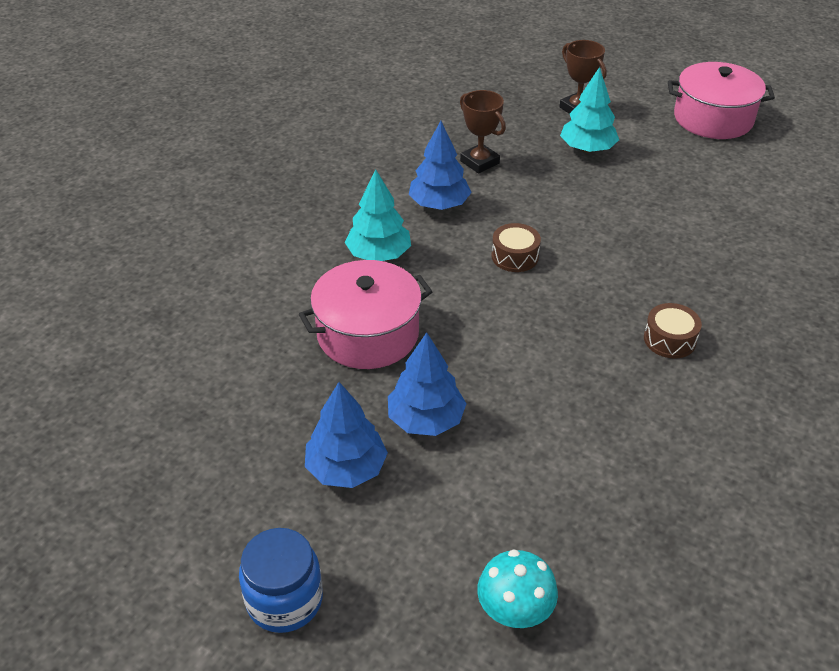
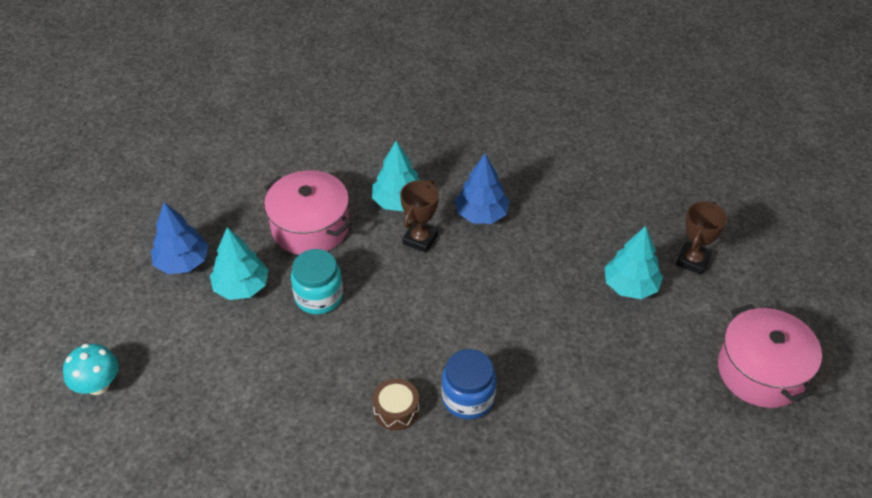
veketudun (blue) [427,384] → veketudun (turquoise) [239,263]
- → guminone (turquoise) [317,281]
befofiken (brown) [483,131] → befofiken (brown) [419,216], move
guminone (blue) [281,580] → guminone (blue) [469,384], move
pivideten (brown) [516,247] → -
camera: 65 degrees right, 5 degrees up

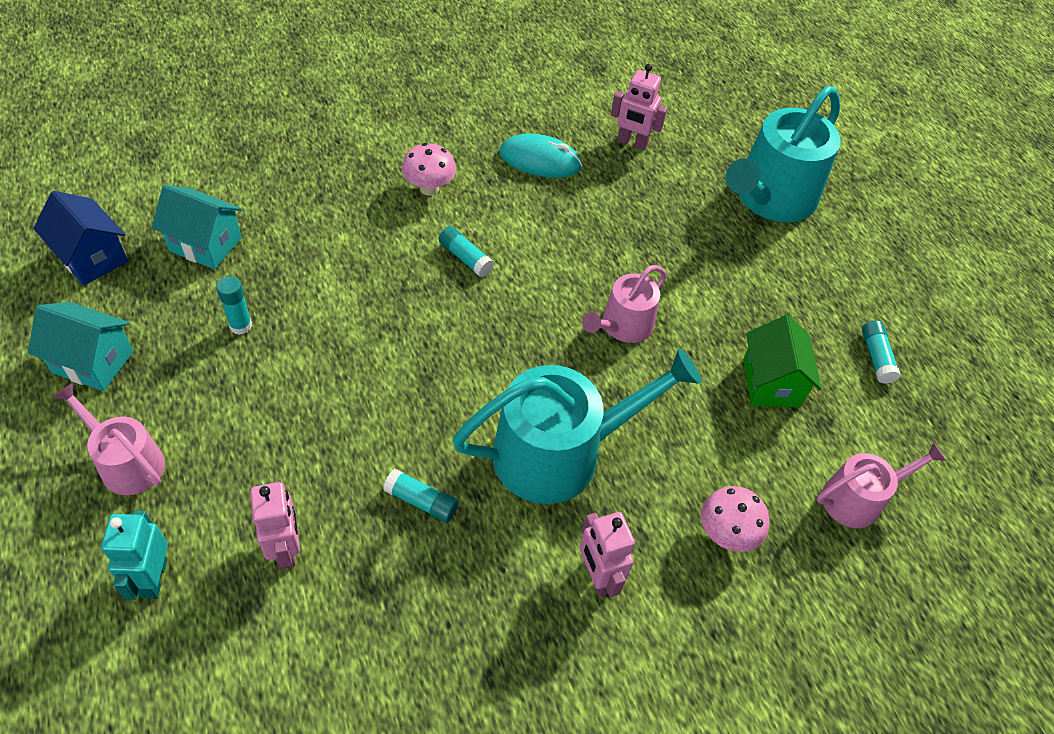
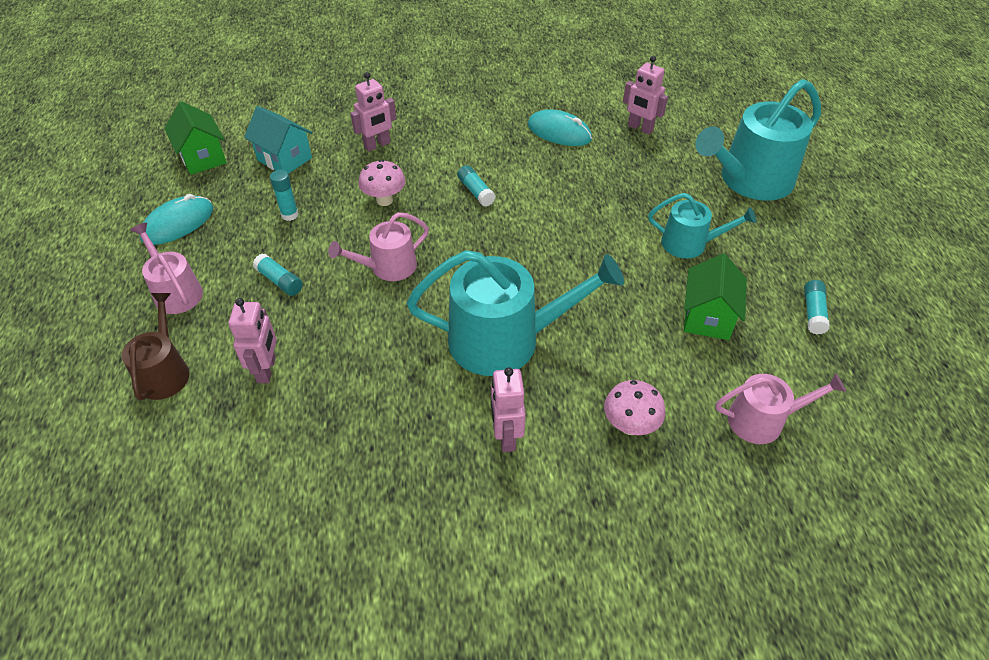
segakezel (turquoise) [134,555] → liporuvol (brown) [156,346]
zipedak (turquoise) [80,346] → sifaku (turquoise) [176,219]
zipedak (blue) [80,238] → zipedak (green) [195,138]
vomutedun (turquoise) [421,496] → vomutedun (turquoise) [278,274], move
liporuvol (pink) [624,304] → liporuvol (pink) [378,246], move
- → segakezel (pink) [373,112]
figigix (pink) [429,169] → figigix (pink) [382,183], move
- → liporuvol (turquoise) [702,226]
camera: 20 degrees right, 5 degrees down

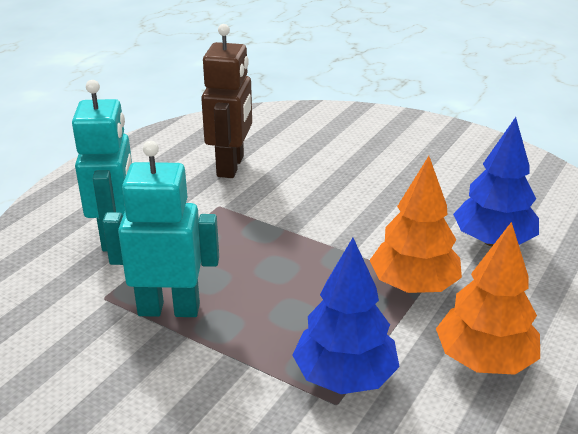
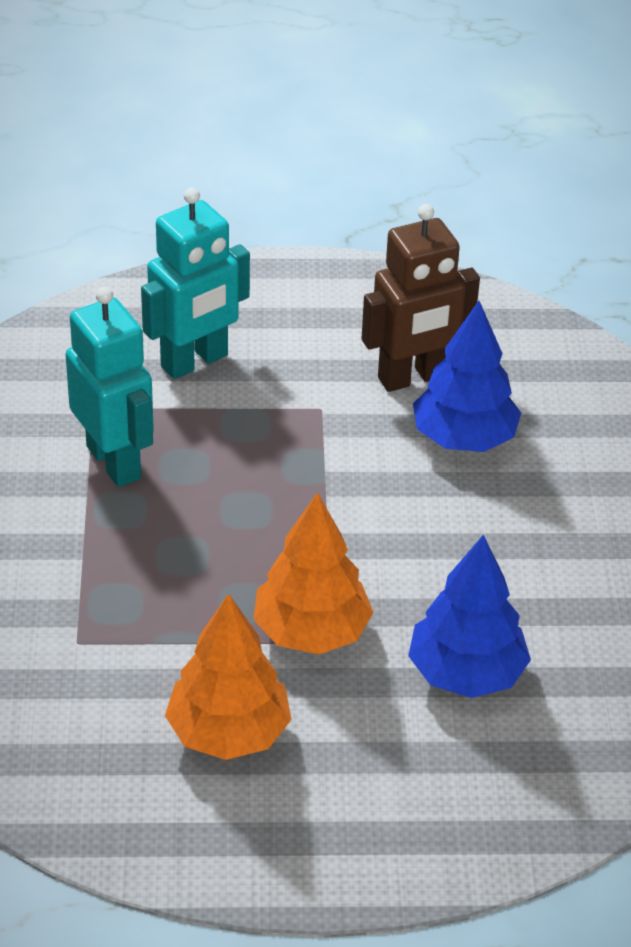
veketudun (blue) [346,316] → veketudun (blue) [467,376], move
camera: 55 degrees right, 10 degrees up

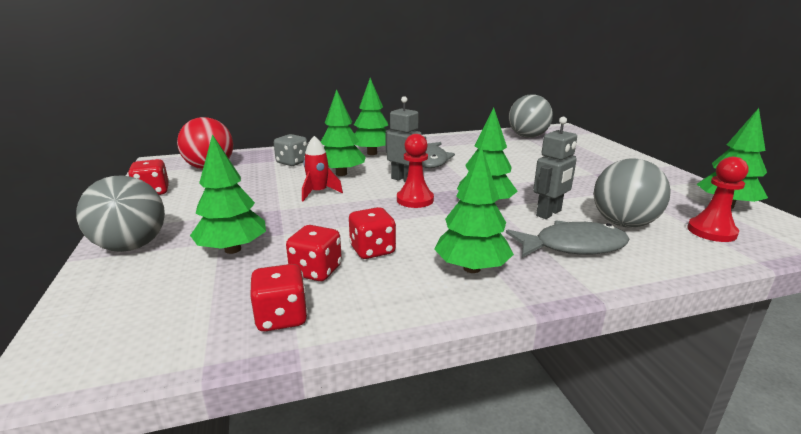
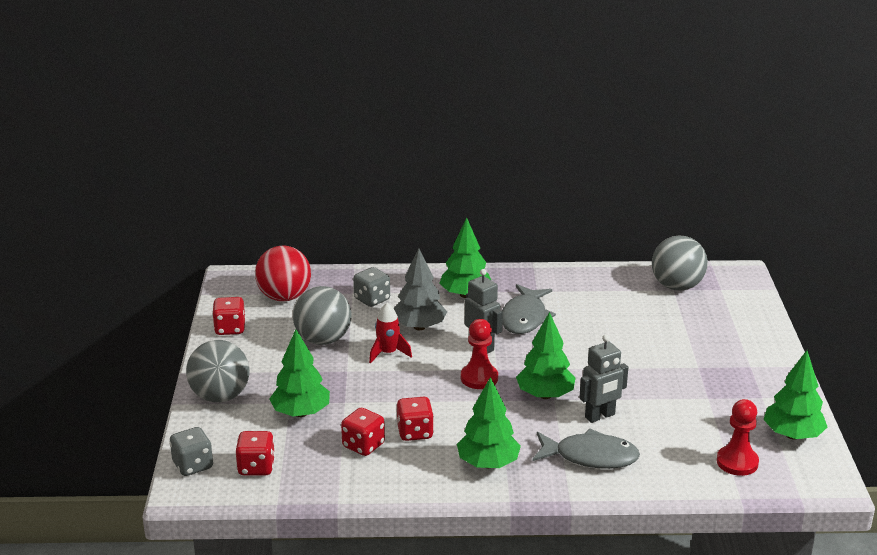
- → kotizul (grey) [191,451]
kotizul (red) [279,297] → kotizul (red) [255,453], move
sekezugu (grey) [632,193] → sekezugu (grey) [322,315], move
veketudun (green) [343,132] → veketudun (grey) [420,289]
camera: 15 degrees right, 5 degrees up

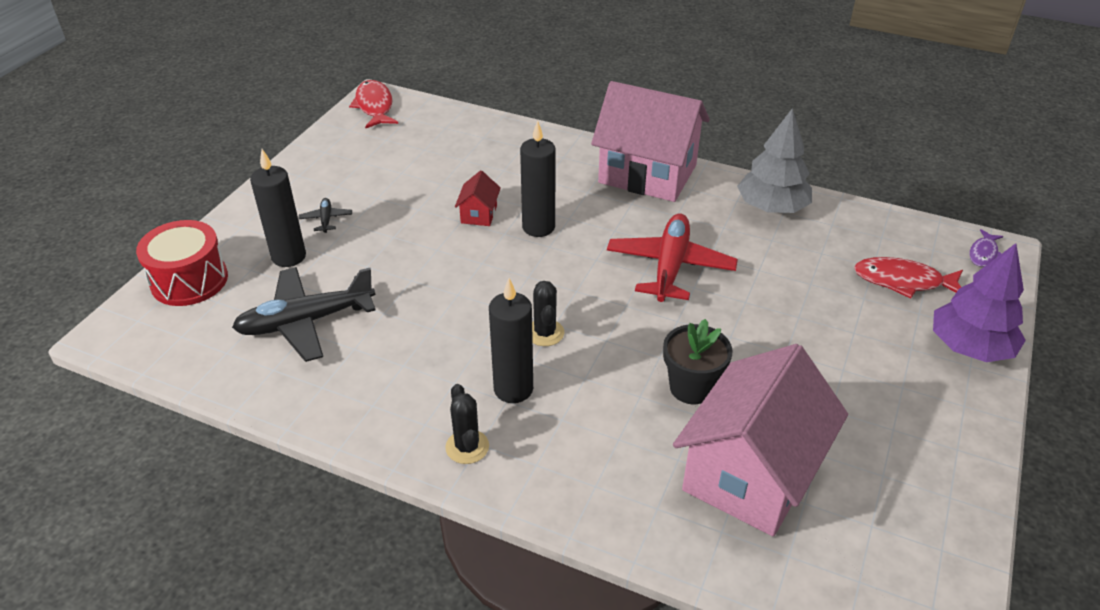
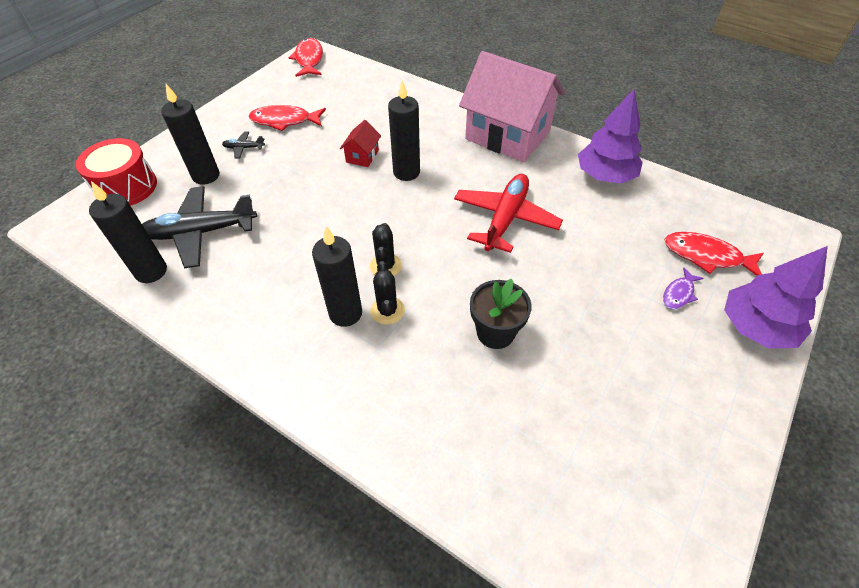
- → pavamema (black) [128,232]
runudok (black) [325,215] → runudok (black) [243,145], 90 degrees counterclockwise
- → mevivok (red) [287,118]
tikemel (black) [467,424] → tikemel (black) [387,293], move
veketudun (grey) [774,160] → veketudun (purple) [610,136]
mevivok (purple) [986,248] → mevivok (purple) [683,288], move
zipedak (pink) [760,440] → -
camera: 10 degrees right, 10 degrees up

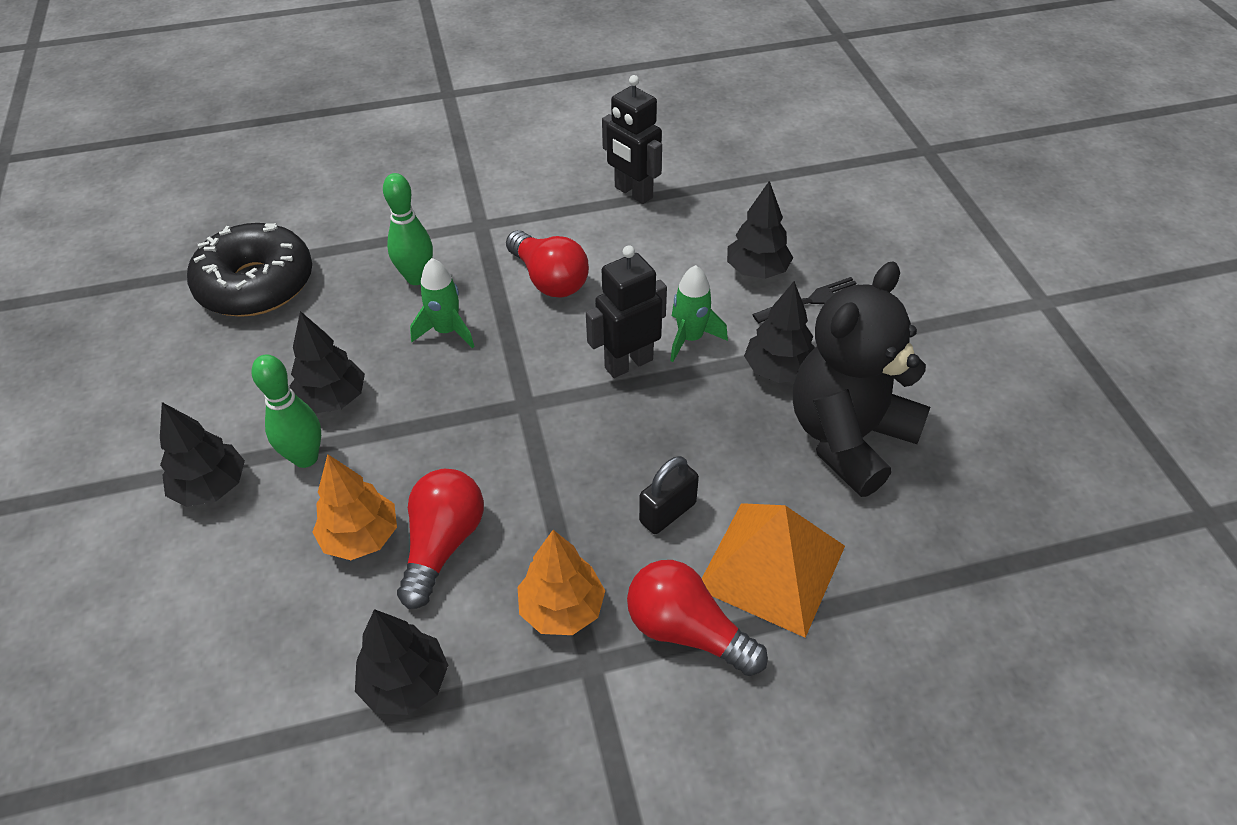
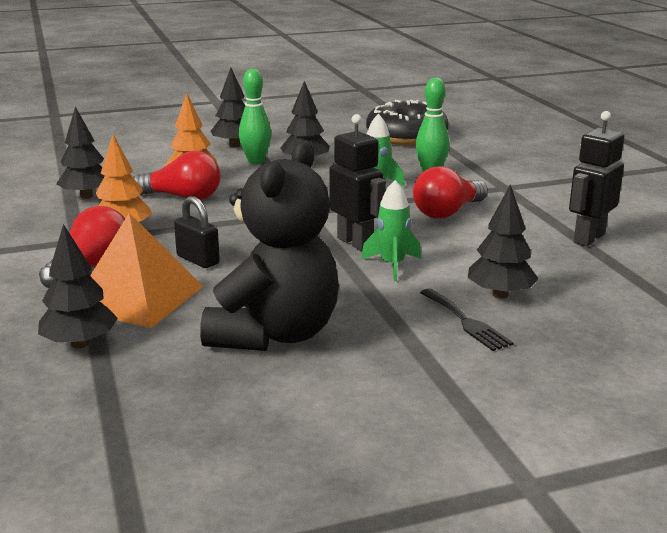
veketudun (black) [779,332] → veketudun (black) [78,286], move
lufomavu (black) [861,379] → lufomavu (black) [269,245], 75 degrees clockwise
camera: 85 degrees right, 25 degrees down

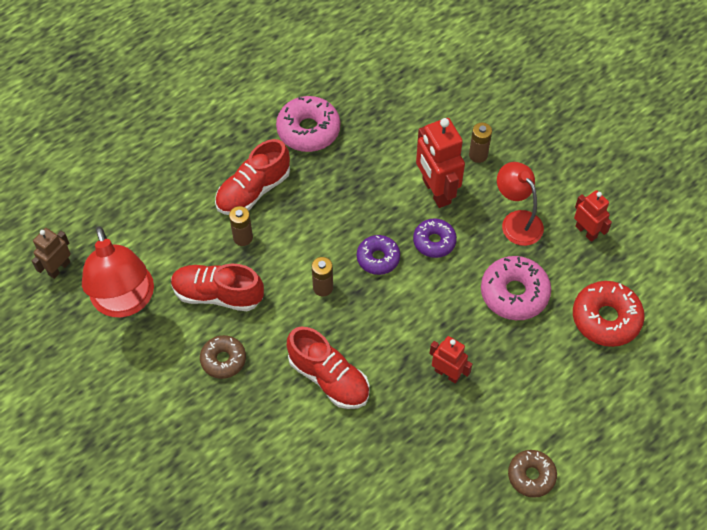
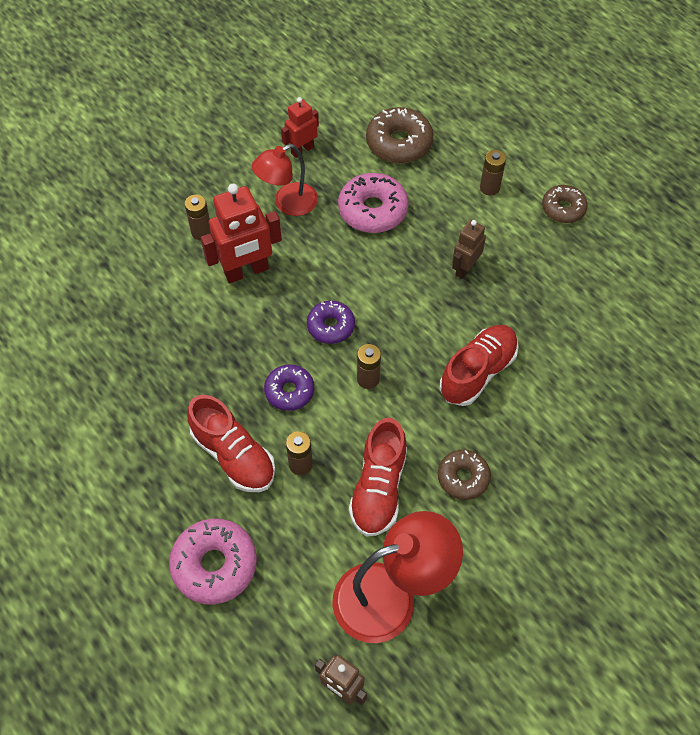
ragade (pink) [308,124] → ragade (pink) [213,561], move
ragade (purple) [435,238] → ragade (purple) [289,387], move
ragade (red) [609,314] → ragade (brown) [400,135]
segakezel (red) [451,360] → segakezel (brown) [469,249]
- → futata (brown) [493,173]
camera: 90 degrees left, 0 degrees up

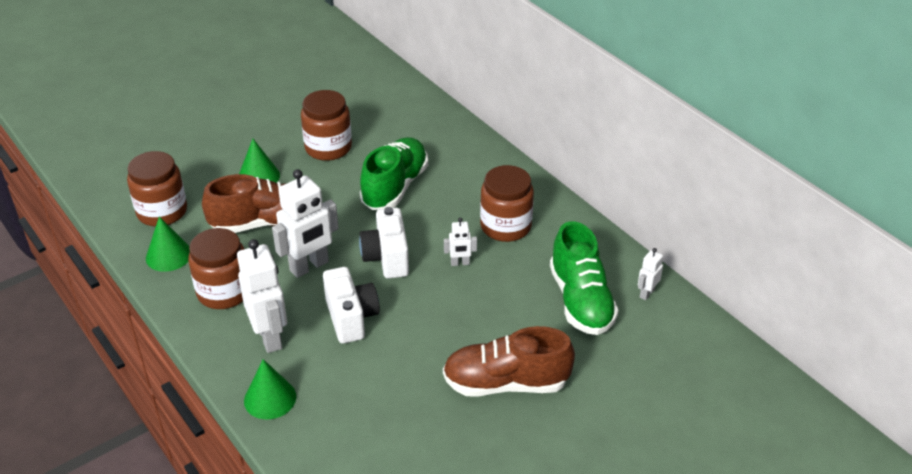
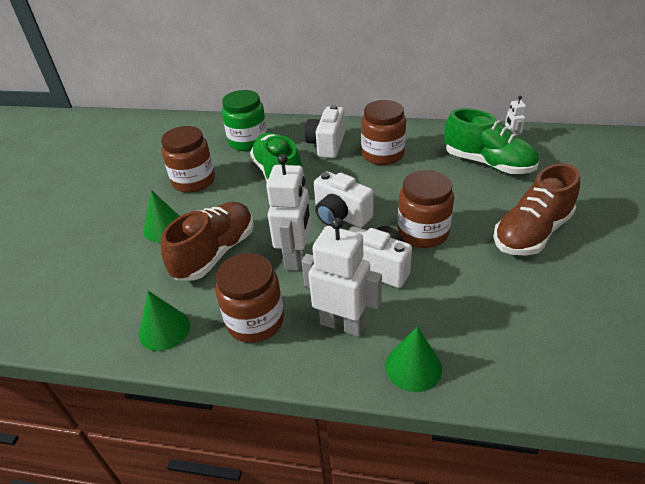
- → guminone (green) [244,120]
- → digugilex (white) [325,131]
guminone (brown) [157,189] → guminone (brown) [426,209], move
segakezel (white) [460,242] → -
camera: 40 degrees left, 0 degrees up

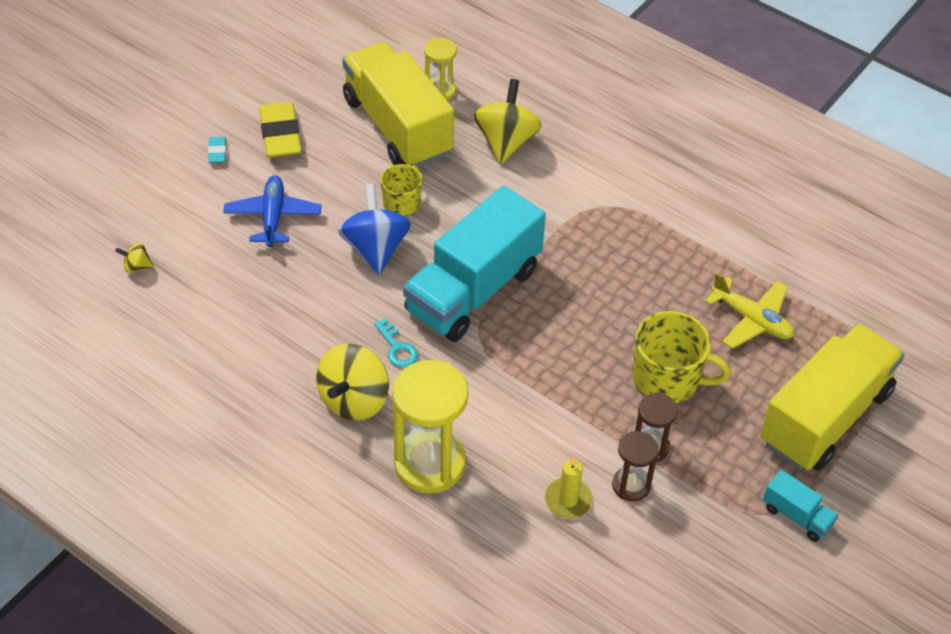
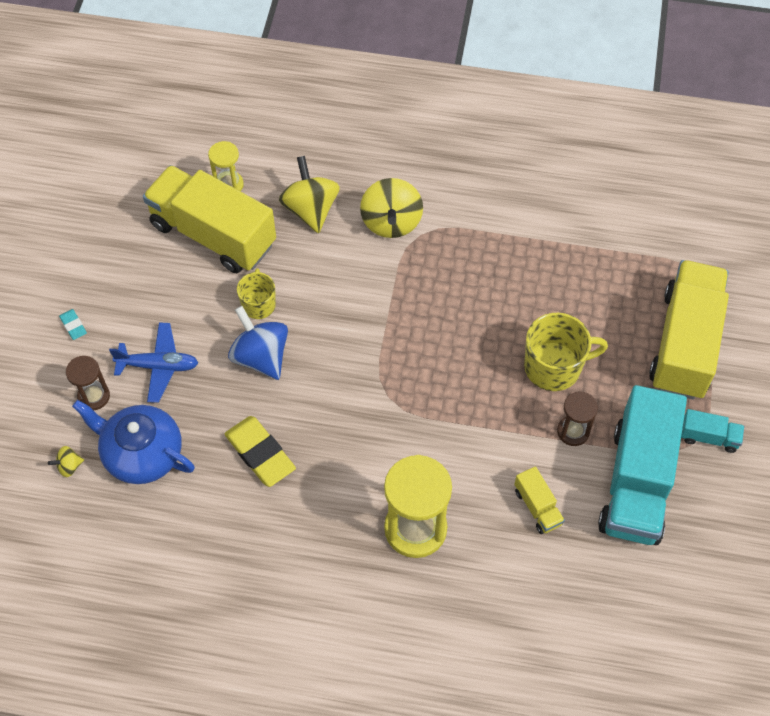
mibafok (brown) [635,466] → mibafok (brown) [88,383], move
- → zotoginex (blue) [133,442]
runudok (blue) [272,211] → runudok (blue) [153,363], 120 degrees clockwise
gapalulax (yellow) [280,130] → gapalulax (yellow) [260,451], move
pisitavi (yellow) [352,382] → pisitavi (yellow) [391,208], move
pavamema (yellow) [569,486] → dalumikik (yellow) [539,500]
dalumikik (turquoise) [474,264] → dalumikik (turquoise) [642,465], move
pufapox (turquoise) [396,343] → -
runudok (yellow) [749,310] → -
camera: 25 degrees left, 10 degrees up

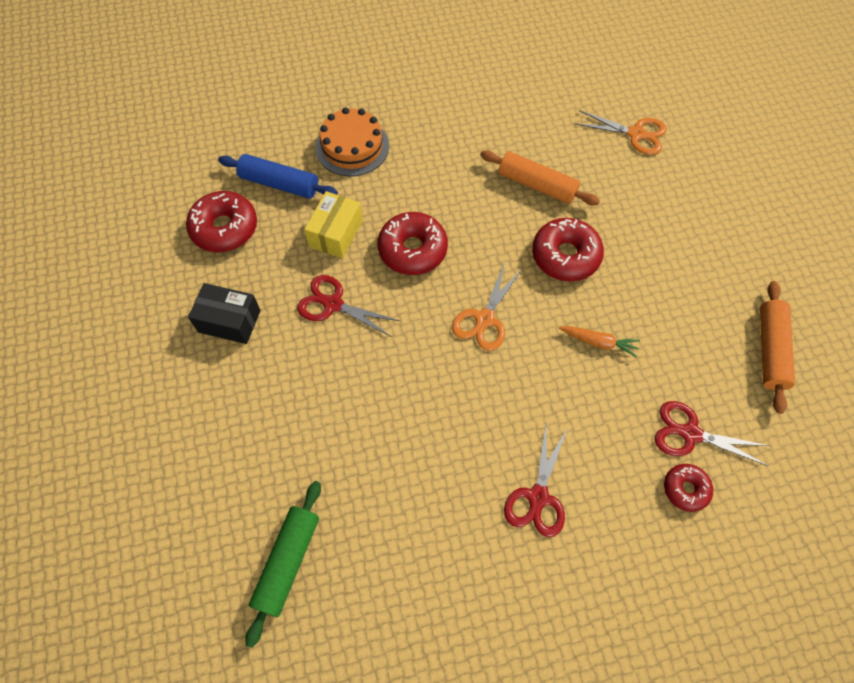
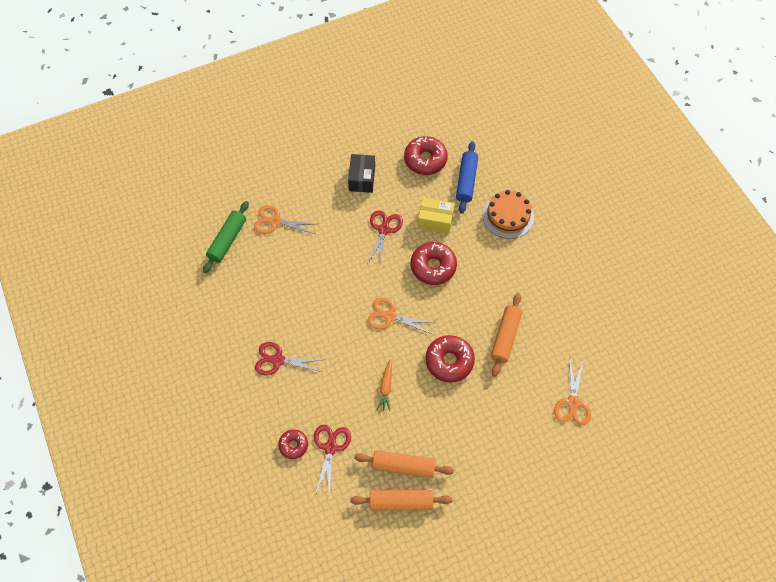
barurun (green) [283,564] → barurun (green) [226,237], 75 degrees counterclockwise
- → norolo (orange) [285,219]
- → barurun (orange) [404,464]
camera: 80 degrees right, 0 degrees up

